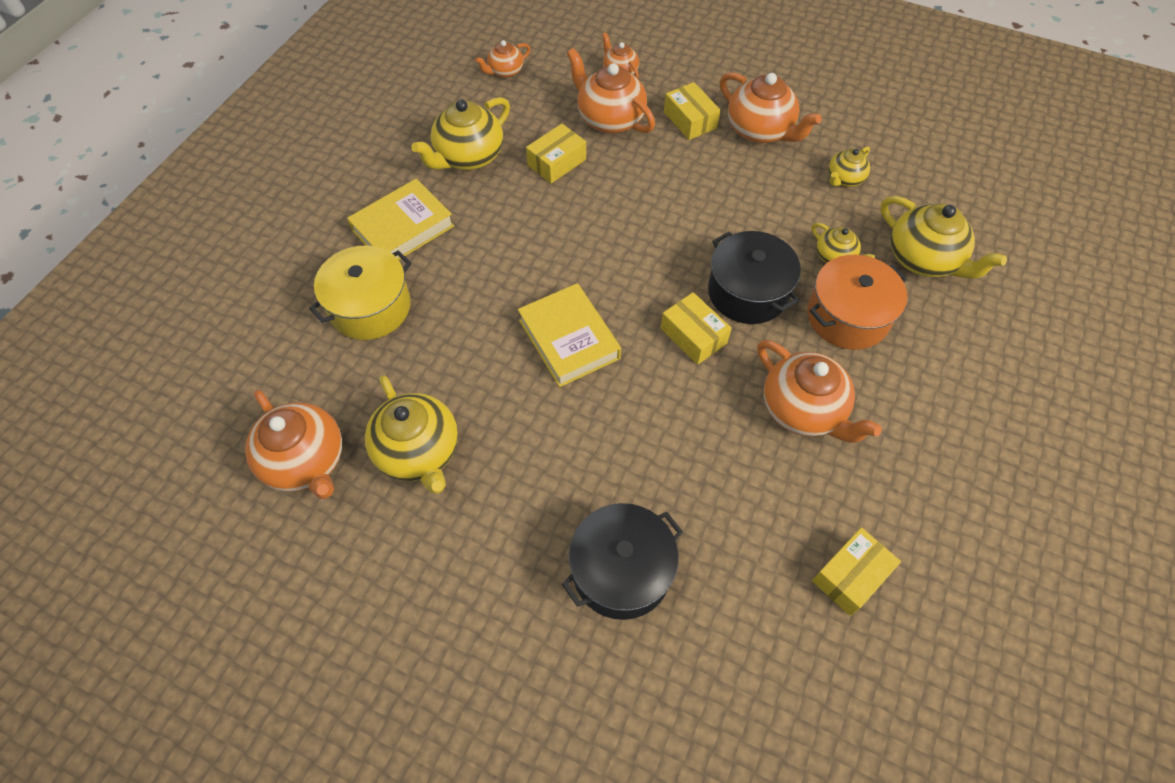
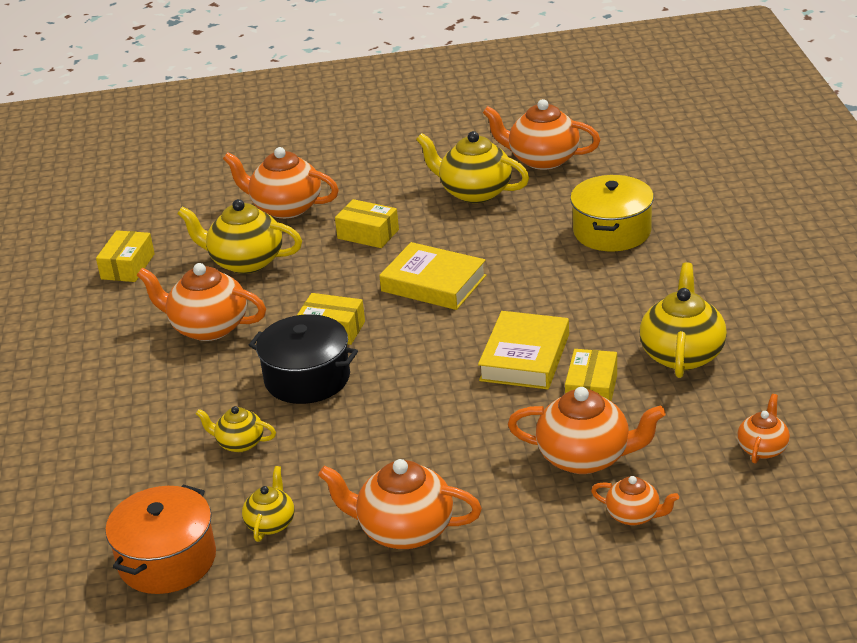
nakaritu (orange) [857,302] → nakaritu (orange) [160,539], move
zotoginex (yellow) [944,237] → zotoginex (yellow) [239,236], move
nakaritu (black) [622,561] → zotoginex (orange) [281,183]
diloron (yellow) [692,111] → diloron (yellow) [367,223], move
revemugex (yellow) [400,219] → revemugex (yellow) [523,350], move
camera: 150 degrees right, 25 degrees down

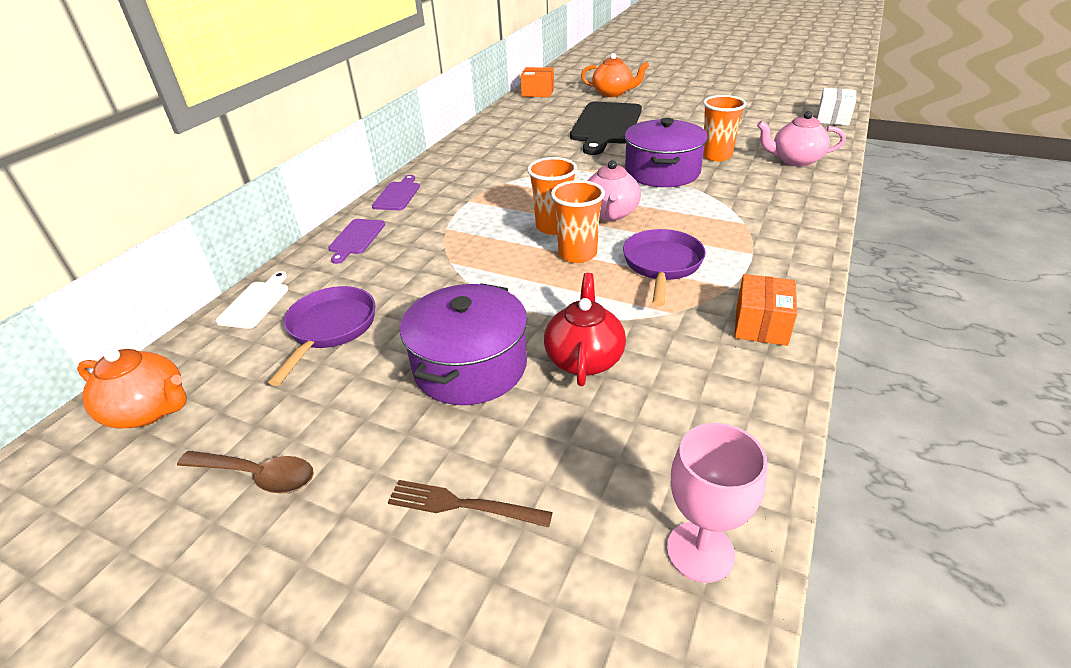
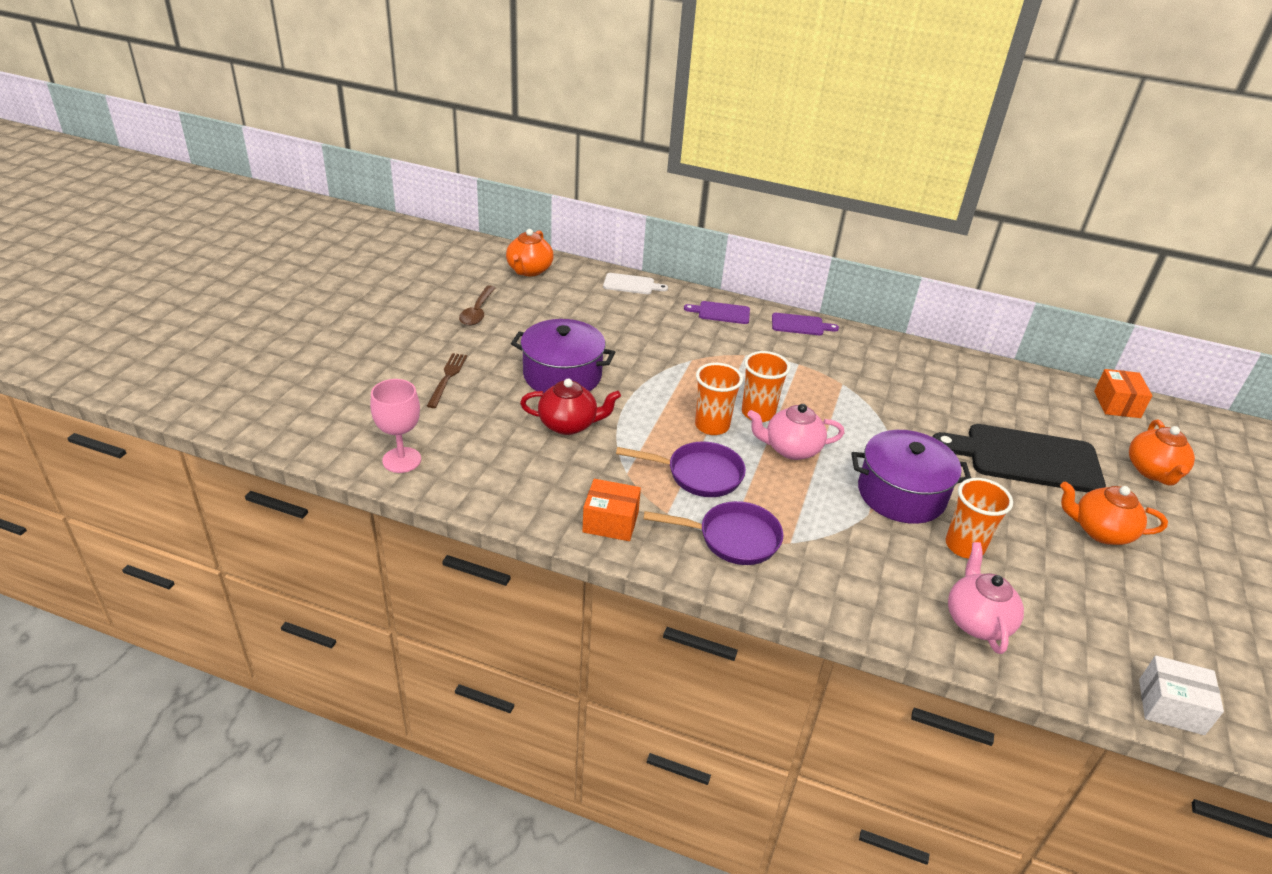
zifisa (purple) [321,336] → zifisa (purple) [713,533], move
- → zotoginex (orange) [1114,513]
camera: 80 degrees right, 0 degrees up

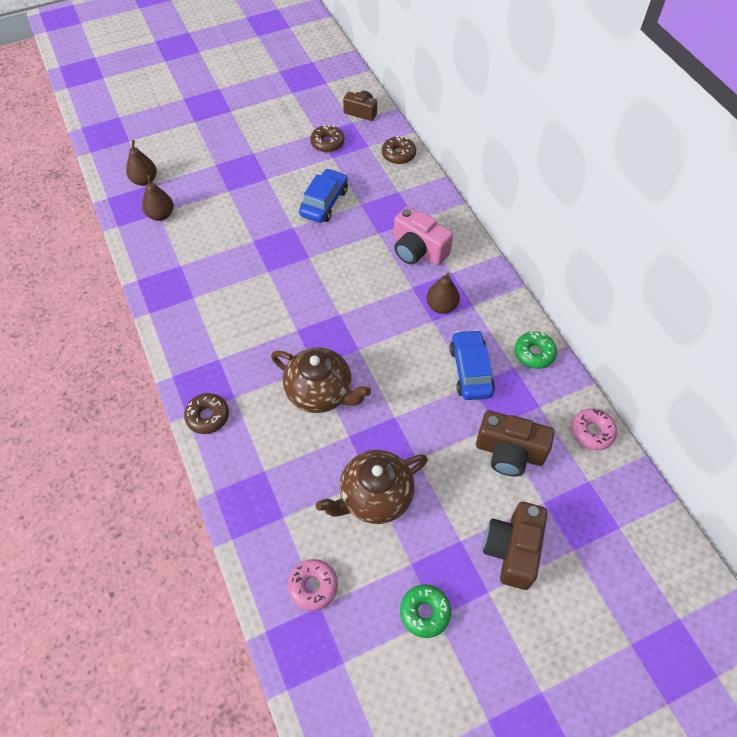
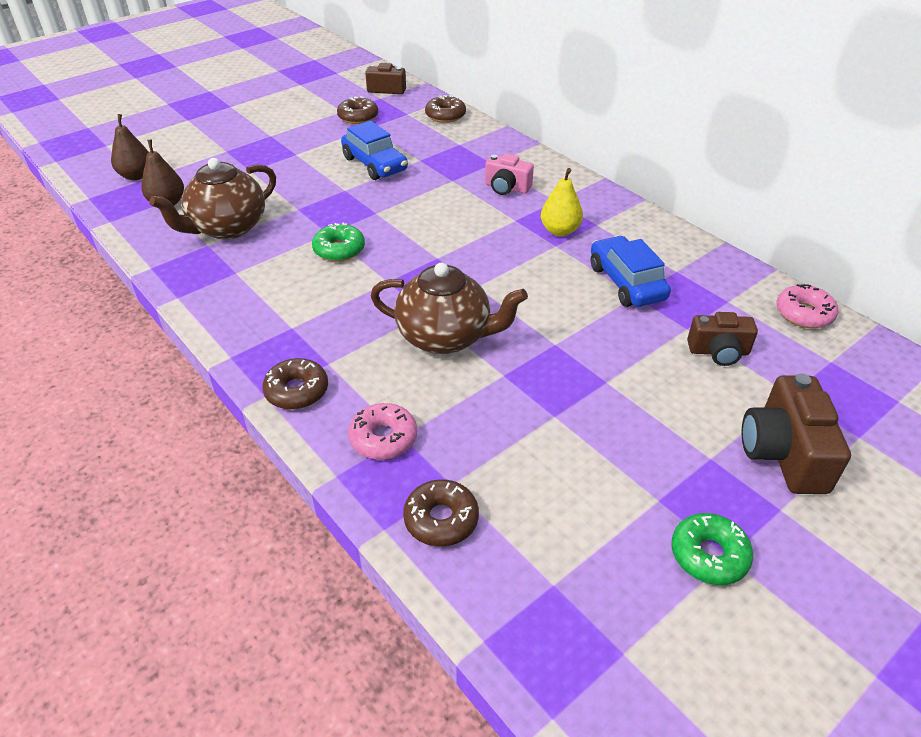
zotoginex (brown) [372,487] → zotoginex (brown) [212,199], move
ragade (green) [536,350] → ragade (green) [338,242], move
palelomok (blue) [323,195] → palelomok (blue) [374,150], 135 degrees clockwise
ragade (pink) [312,585] → ragade (pink) [382,431], move
- → ragade (brown) [441,513]
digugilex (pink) [423,236] → digugilex (pink) [509,174], x0.64
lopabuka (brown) [443,293] → lopabuka (yellow) [562,202]
digugilex (brown) [515,443] → digugilex (brown) [722,339], x0.64
camera: 15 degrees left, 15 degrees down

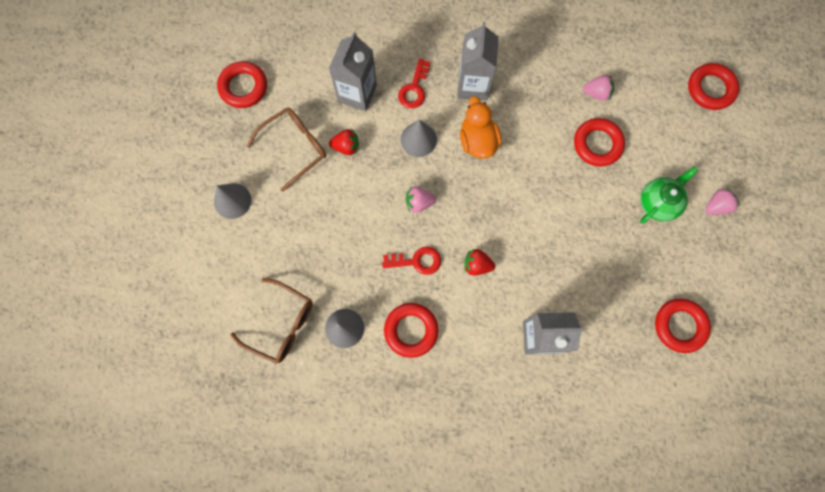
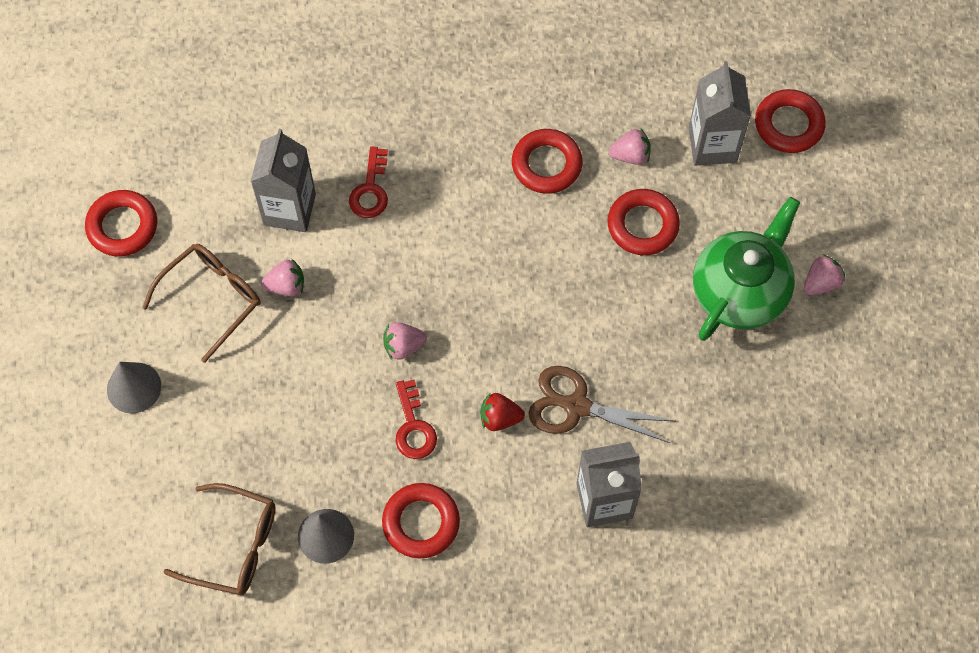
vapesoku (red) [344,142] → vapesoku (pink) [282,277]
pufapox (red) [411,261] → pufapox (red) [416,419], 90 degrees clockwise
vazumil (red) [683,326] → vazumil (red) [547,161], move
- → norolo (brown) [601,404]
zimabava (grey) [478,61] → zimabava (grey) [720,113], move
zotoginex (green) [669,195] → zotoginex (green) [746,269], x1.60
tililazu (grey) [419,138] → -
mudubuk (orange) [480,127] → -
camera: 10 degrees left, 10 degrees down

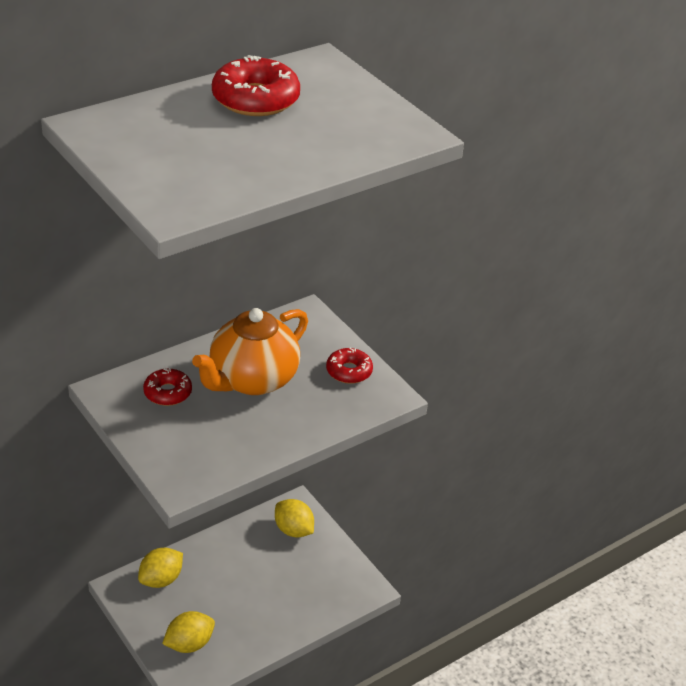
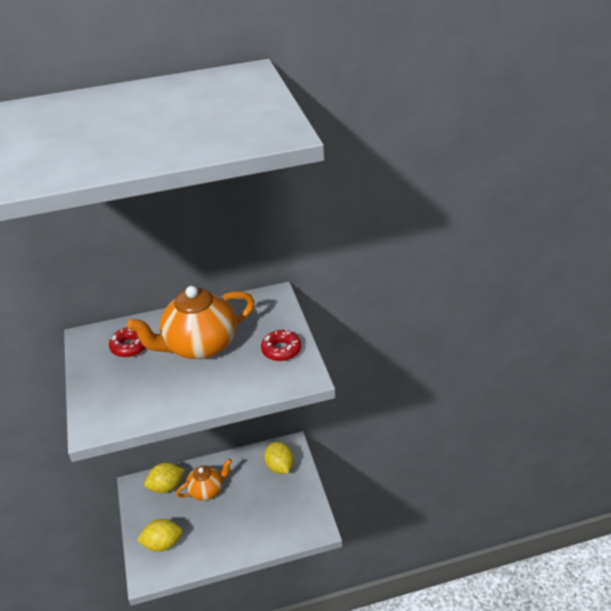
- → zotoginex (orange) [204,479]
ragade (red) [256,85] → -
camera: 25 degrees right, 0 degrees up

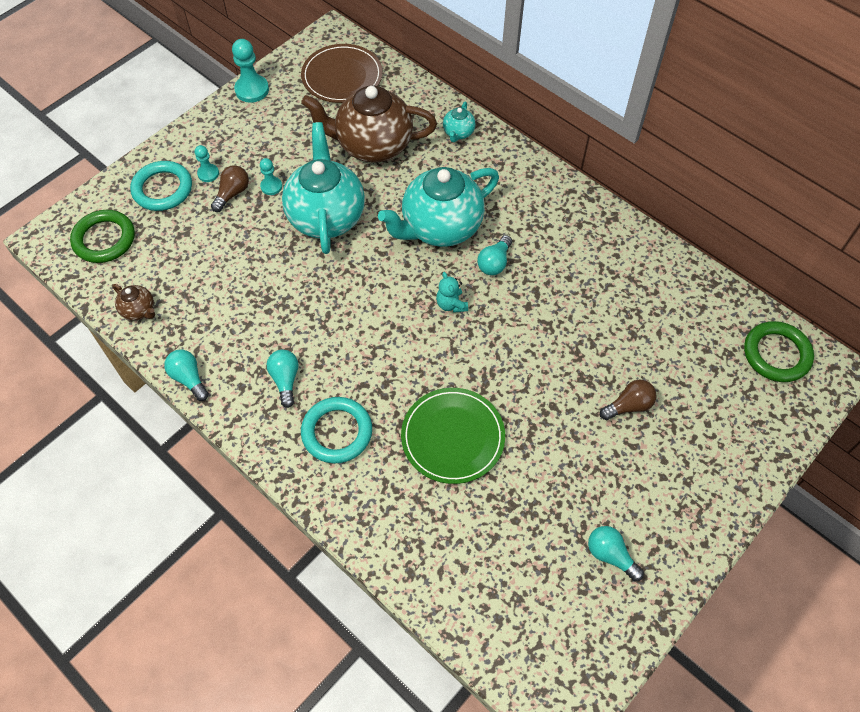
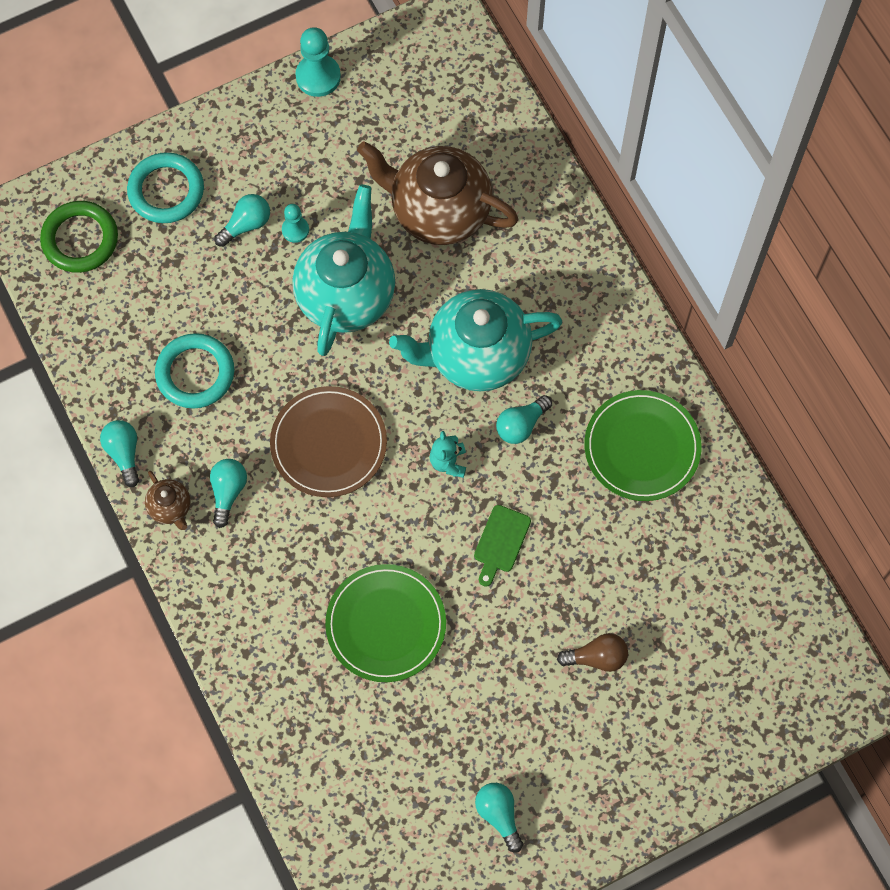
zotoginex (brown) [133,302] → zotoginex (brown) [168,500], move
vazumil (turquoise) [336,430] → vazumil (turquoise) [194,371], move
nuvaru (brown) [230,188] → nuvaru (turquoise) [242,220]
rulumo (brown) [342,73] → rulumo (brown) [328,441], move
- → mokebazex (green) [502,546]
- → rulumo (green) [643,445]
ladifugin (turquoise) [207,163] → -
zotoginex (turquoise) [459,122] → -
vazumil (green) [779,351] → -
camera: 20 degrees right, 10 degrees up

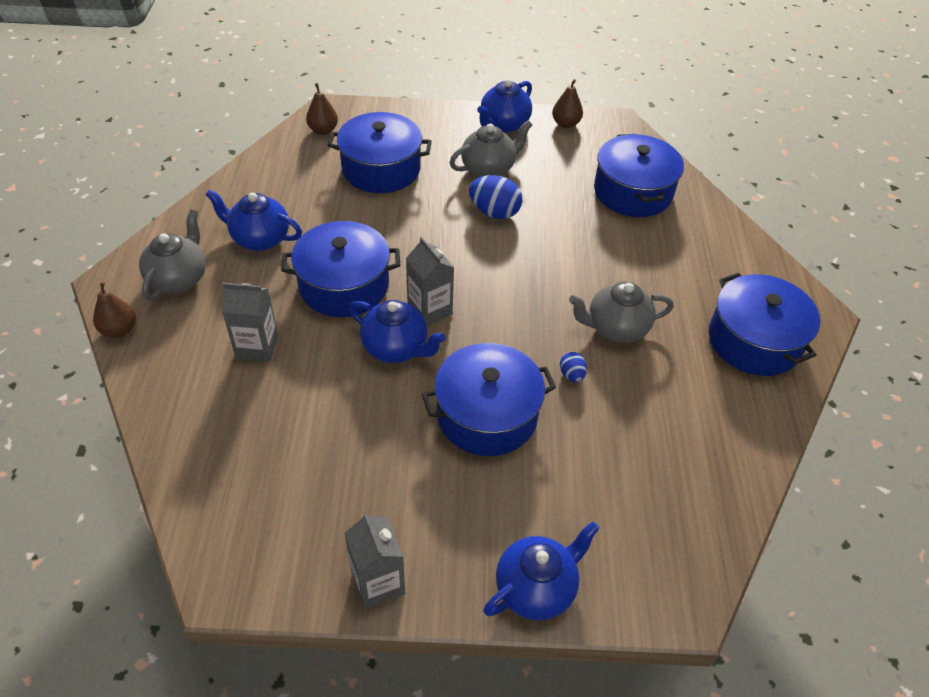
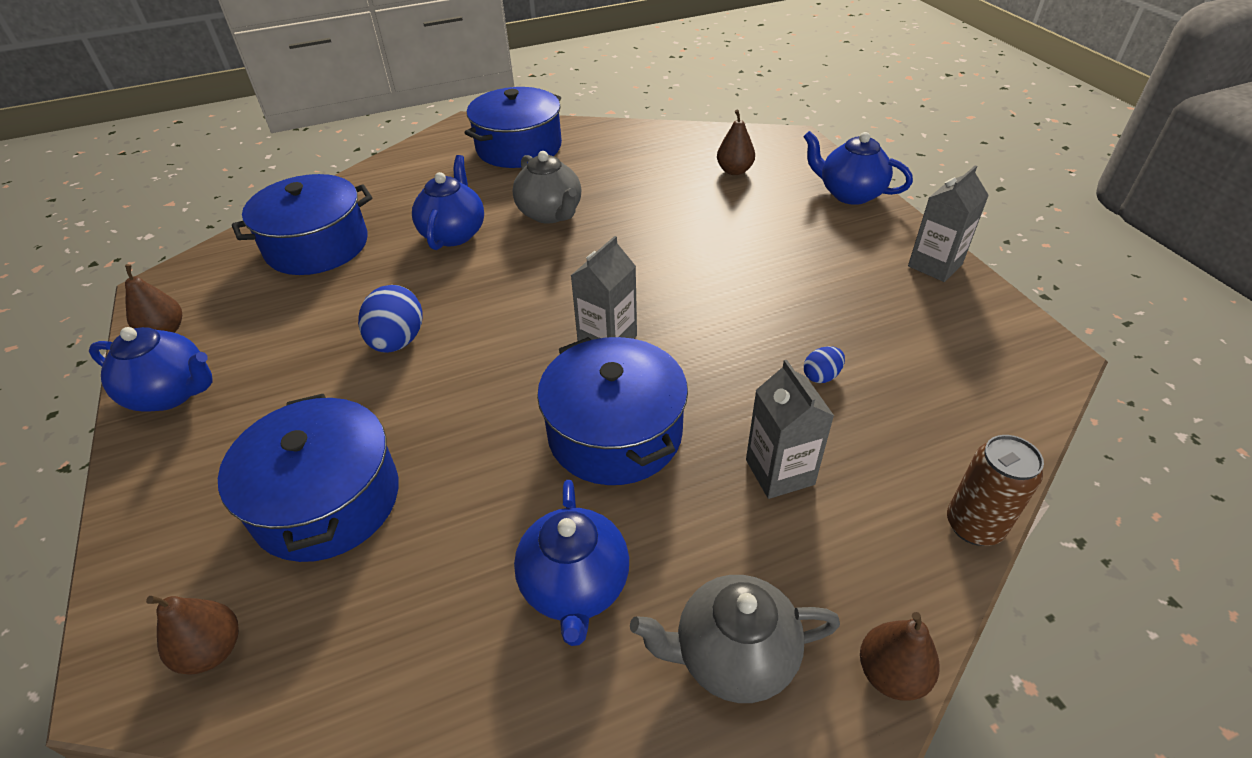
zotoginex (blue) [397,331] → zotoginex (blue) [448,202], move
- → lopabuka (brown) [736,142]
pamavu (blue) [573,367] → pamavu (blue) [824,364], move
- → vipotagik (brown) [995,490]
nakaritu (blue) [489,399] → -
zotoginex (grey) [491,148] → -
camera: 110 degrees left, 5 degrees down

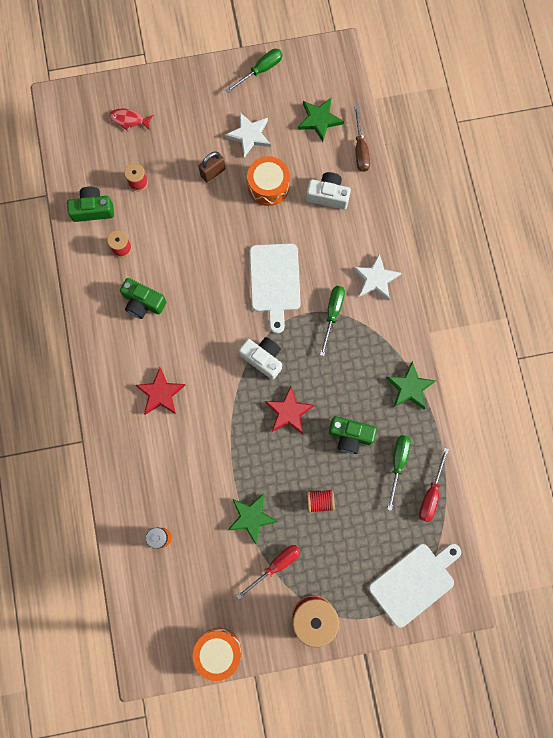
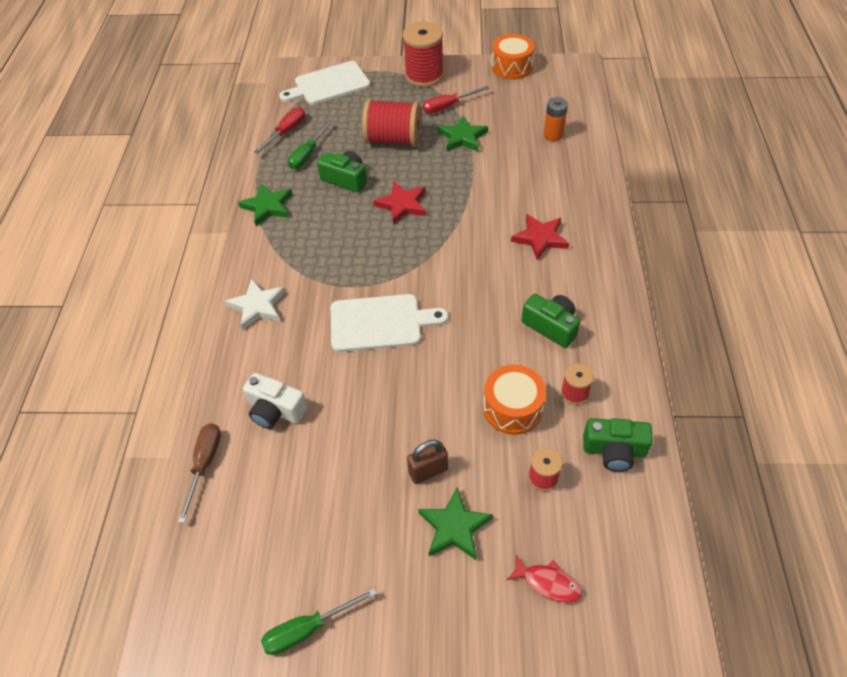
mokebazex (white) [275,288] → mokebazex (white) [389,323], 75 degrees clockwise
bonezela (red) [321,501] → bonezela (red) [391,123], x2.01
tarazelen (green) [321,120] → tarazelen (green) [455,523], move
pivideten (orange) [268,181] → pivideten (orange) [514,400], move
tarazelen (white) [248,135] → -
digugilex (white) [260,358] → -
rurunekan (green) [332,321] → -
camera: 165 degrees left, 25 degrees down

